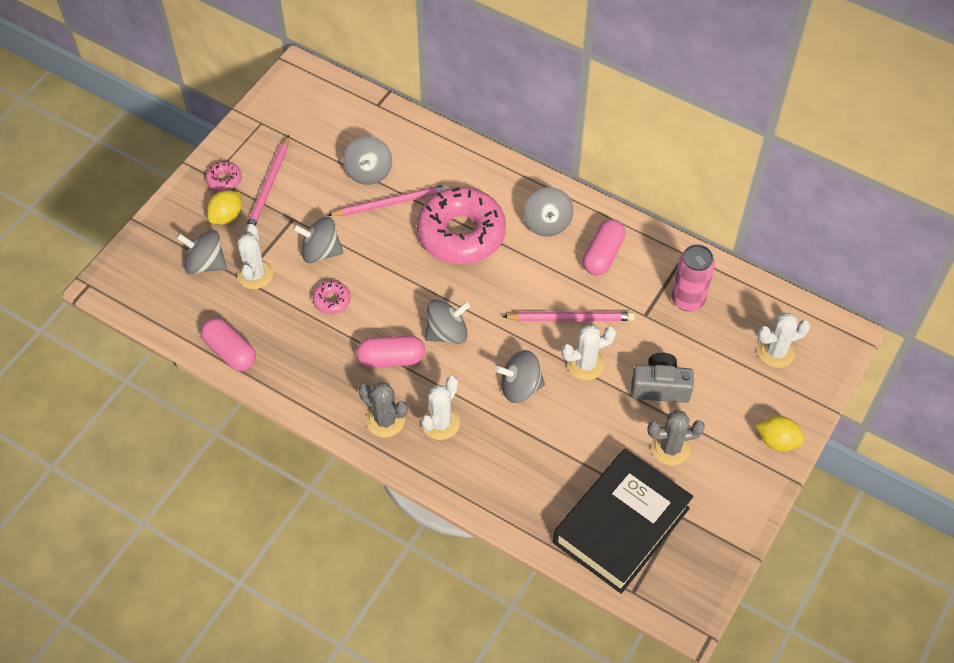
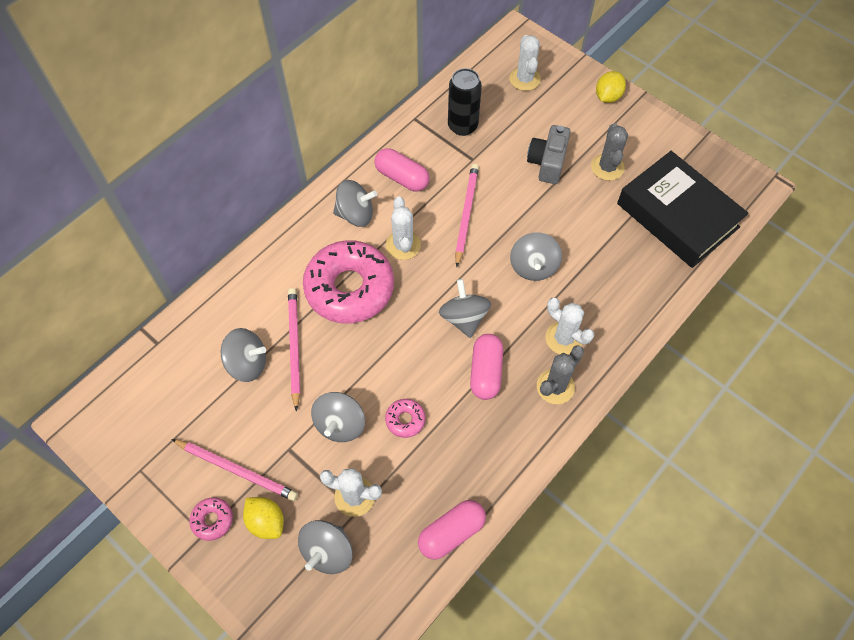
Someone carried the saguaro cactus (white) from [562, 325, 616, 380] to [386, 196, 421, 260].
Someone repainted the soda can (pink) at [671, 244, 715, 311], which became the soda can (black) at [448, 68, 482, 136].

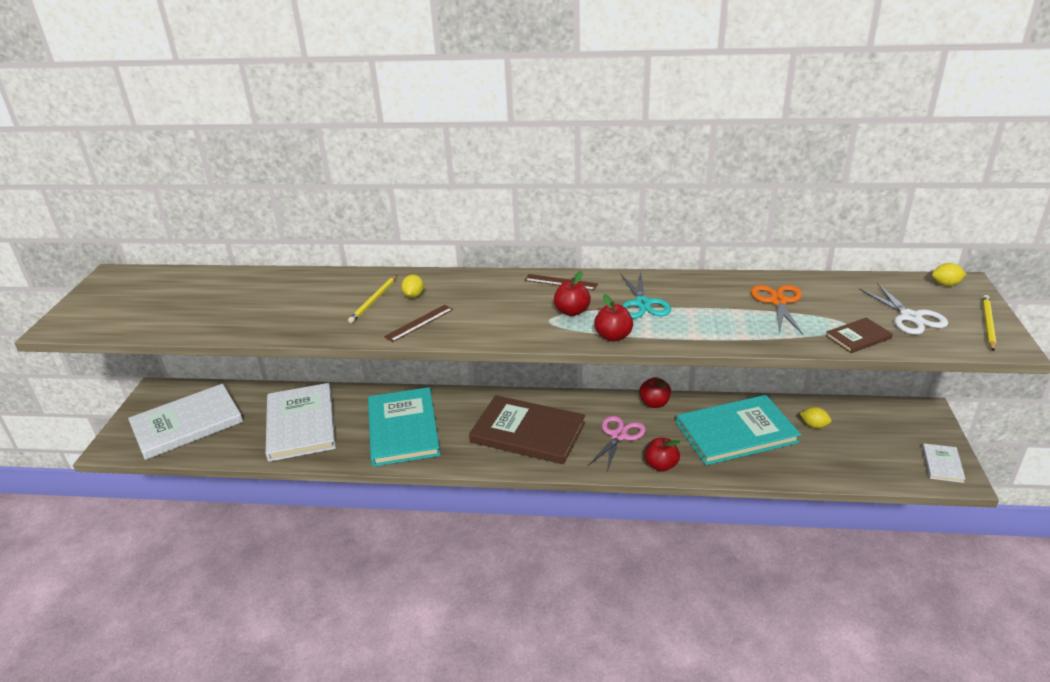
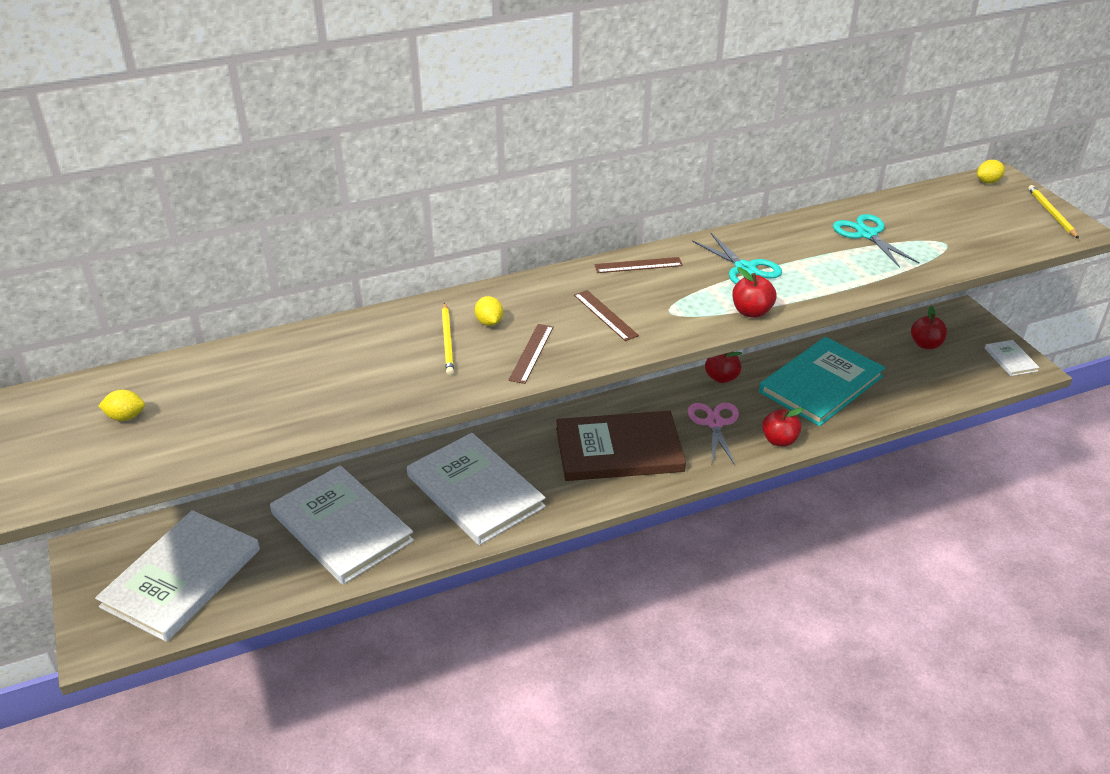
Someone carried the toy lemon (golden) from [800, 407, 831, 428] to [99, 390, 145, 421].
Someone repainted the hardback (turquoise) at [368, 387, 440, 467], which became the hardback (white) at [407, 433, 546, 545].
Someone put down the measuring stick (dark brown) at [574, 290, 639, 341].
Someone repainted the scissors (orange) at [751, 285, 803, 335], which became the scissors (turquoise) at [833, 214, 920, 268].
Someone carried the apple fruit (crimson) from [554, 271, 591, 316] to [911, 306, 947, 349].
Someone took away the hardback (dark brown) at [826, 317, 893, 353].
Someone took away the scissors (white) at [859, 283, 948, 335].

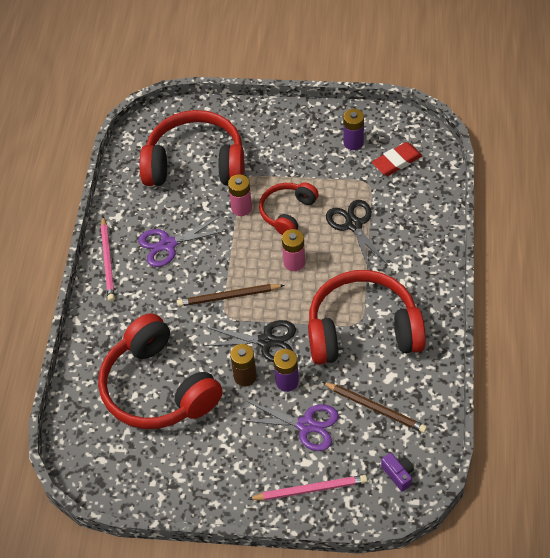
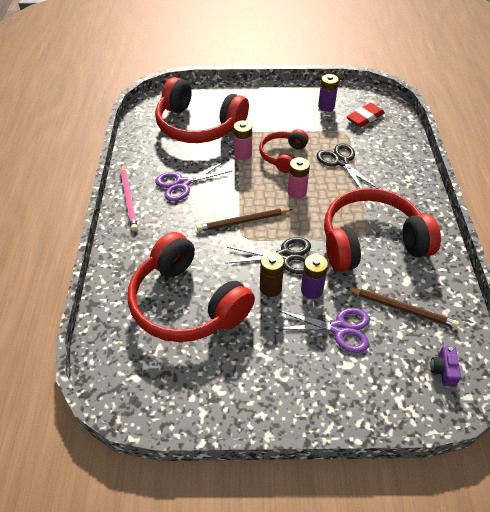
Someone rotated the over-ear headphones (crimson) at [139, 110, 245, 186] by 150 degrees counterclockwise.
Someone rotated the compact camera (royal purple) at [381, 453, 414, 492] by 135 degrees counterclockwise.
Someone took away the wooden pencil (pink) at [248, 475, 367, 500].

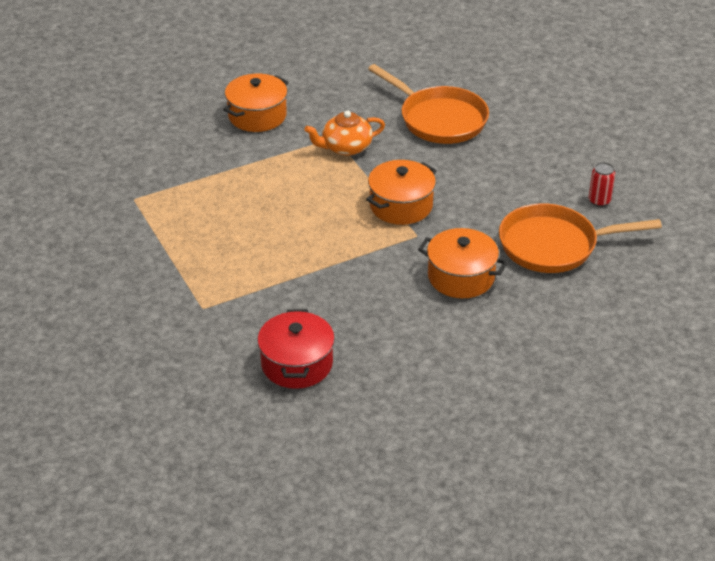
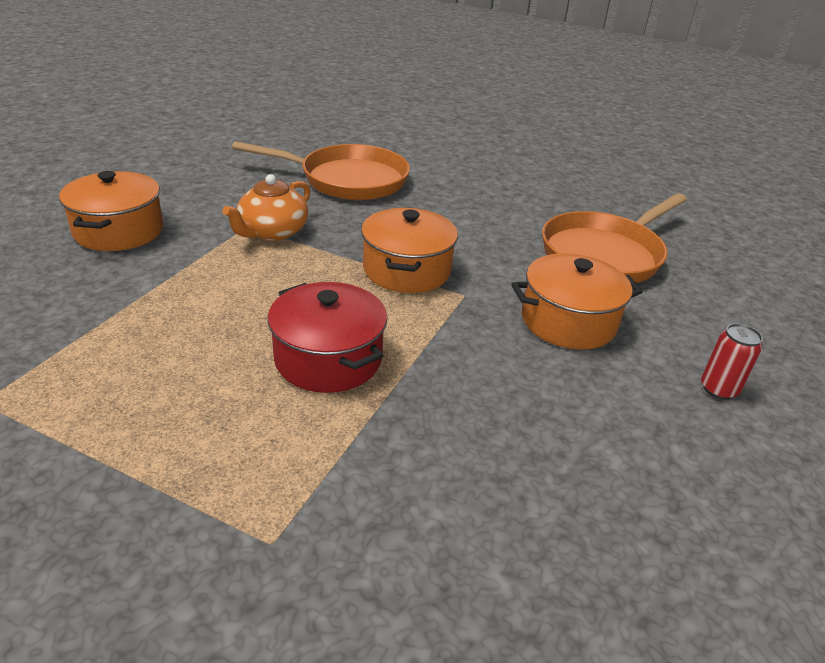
Someone carried the cooking pot (crimson) from [257, 309, 335, 389] to [268, 282, 387, 393].
Someone carried the soda can (crimson) from [589, 162, 615, 207] to [701, 323, 763, 400].

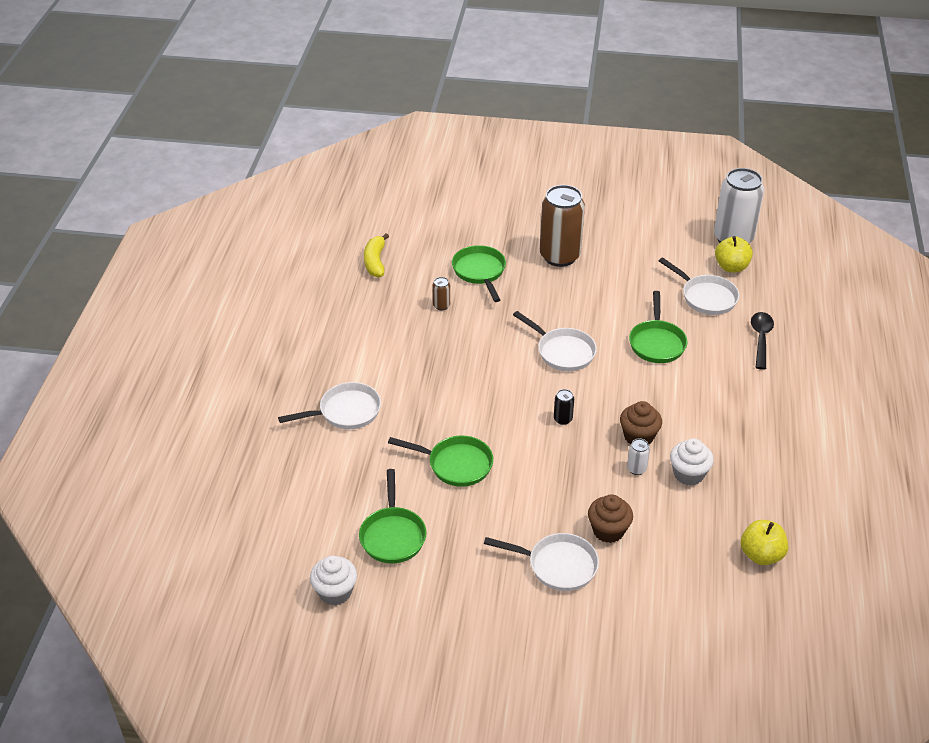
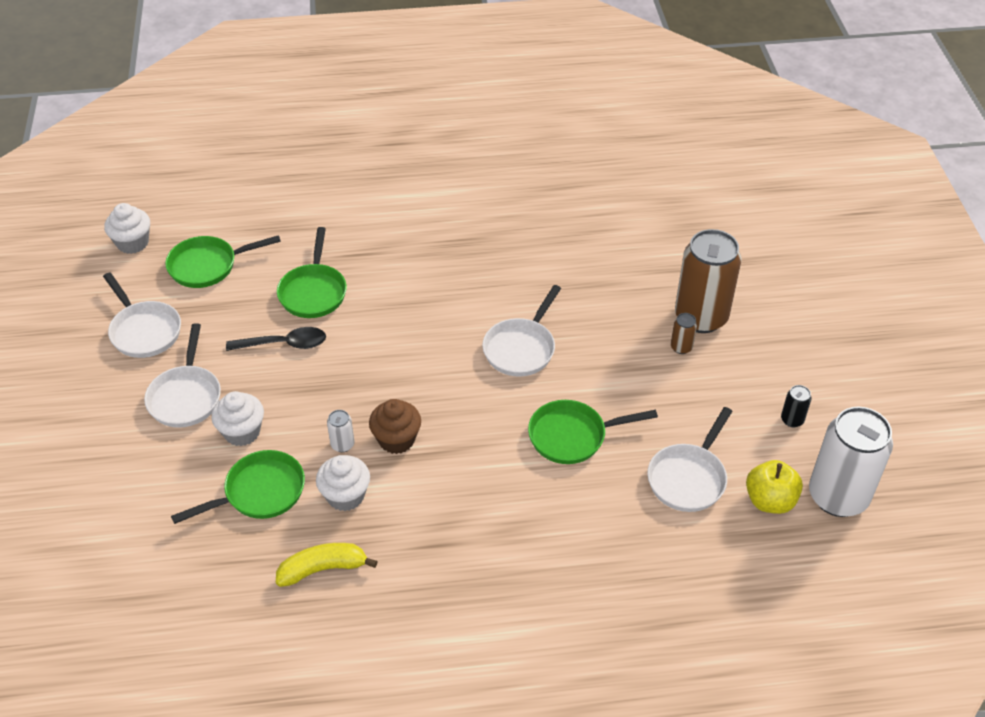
Someone carried the pan (white) from [278, 382, 381, 429] to [103, 272, 181, 358].
Someone carried the pan (green) from [452, 245, 506, 302] to [171, 450, 305, 524].
Someone repainted the cupcake (dark brown) at [588, 494, 633, 543], which became the cupcake (white) at [211, 391, 264, 446].
Someone carried the teaspoon (black) from [751, 312, 774, 370] to [226, 327, 326, 351].
Someone carried the banana (golden) from [364, 233, 389, 278] to [276, 543, 378, 587].
Someone carried the soda can (dark brown) from [432, 277, 450, 310] to [671, 313, 697, 354].
Someone carried the soda can (black) from [554, 389, 574, 425] to [781, 385, 811, 427].
Someone took away the apple fruit (golden) at [741, 520, 788, 565].

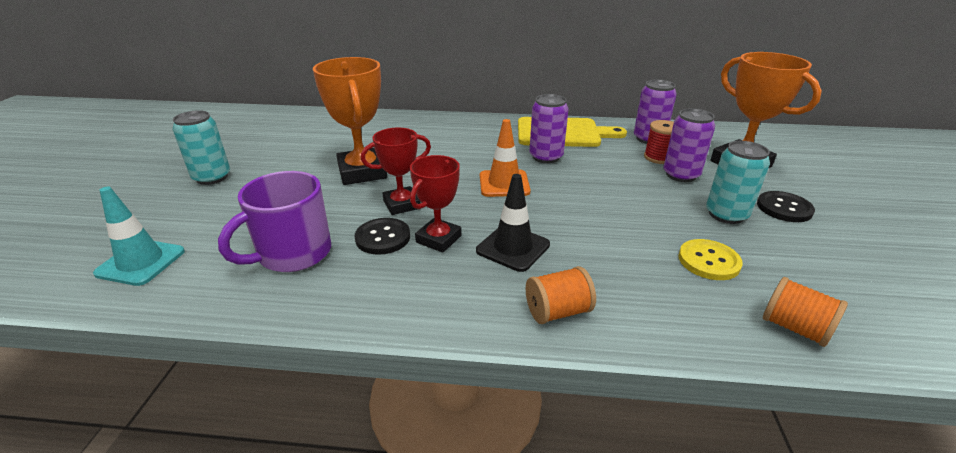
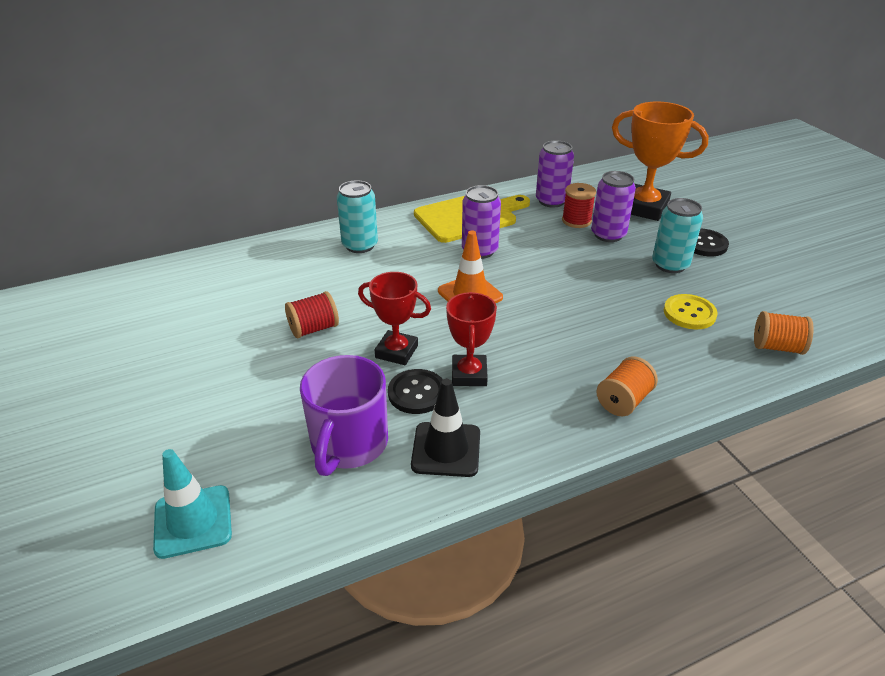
Someone swapped the award cup (orange) at [313, 57, 387, 185] for the bobbin (crimson) at [285, 291, 339, 338].
Someone carried the soda can (turquoise) from [173, 110, 230, 185] to [337, 180, 378, 253].
Someone rotated the award cup (crimson) at [361, 127, 431, 215] by 75 degrees clockwise.
Someone carried the road cone (black) from [476, 174, 550, 272] to [411, 379, 480, 477].

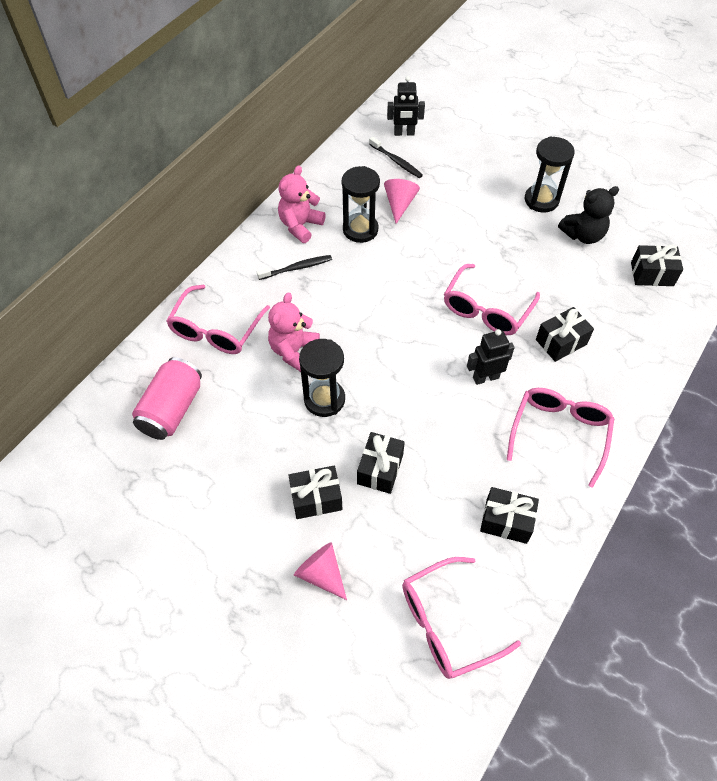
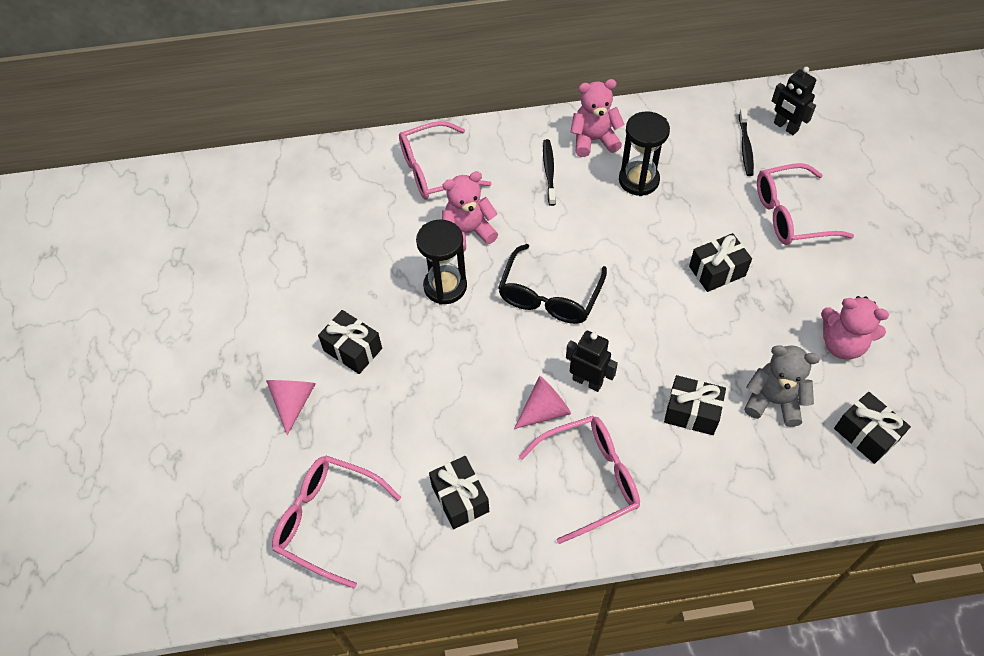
Someone put down the spectacles (black) at [498, 244, 607, 324].
Someone carried the cone (pink) from [384, 179, 420, 224] to [514, 376, 571, 429].
Someone rotated the dental brush (black) at [257, 255, 332, 280] by 120 degrees counterclockwise.
Someone carried the wrapped gift (black) from [357, 432, 405, 494] to [689, 233, 752, 292].
Someone put down the teddy bear (grey) at [744, 345, 820, 427].
Someone carried the spectacles (pink) from [444, 264, 540, 335] to [757, 163, 854, 245].
Someone repainted the teddy bear (black) at [558, 186, 619, 244], which became the teddy bear (pink) at [821, 296, 889, 360].
Someone took away the soda can (pink) at [132, 357, 202, 440].
Someone took away the hourglass (black) at [525, 137, 575, 213].

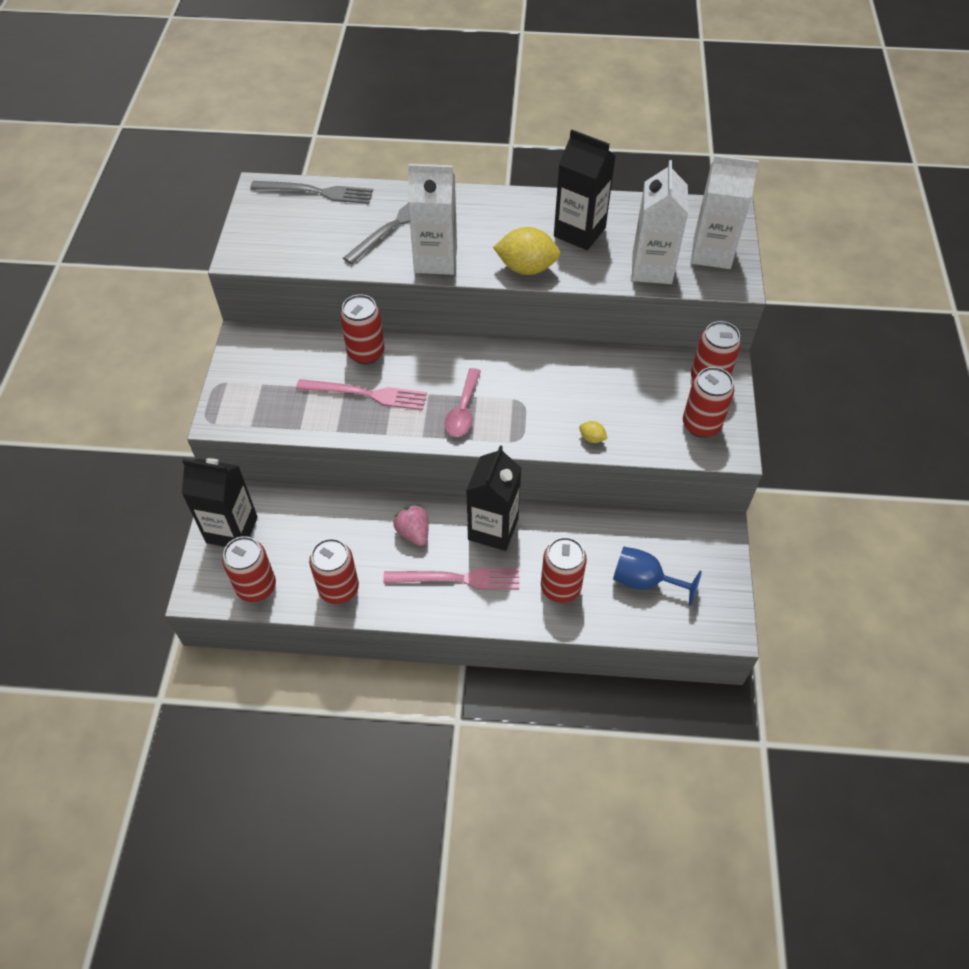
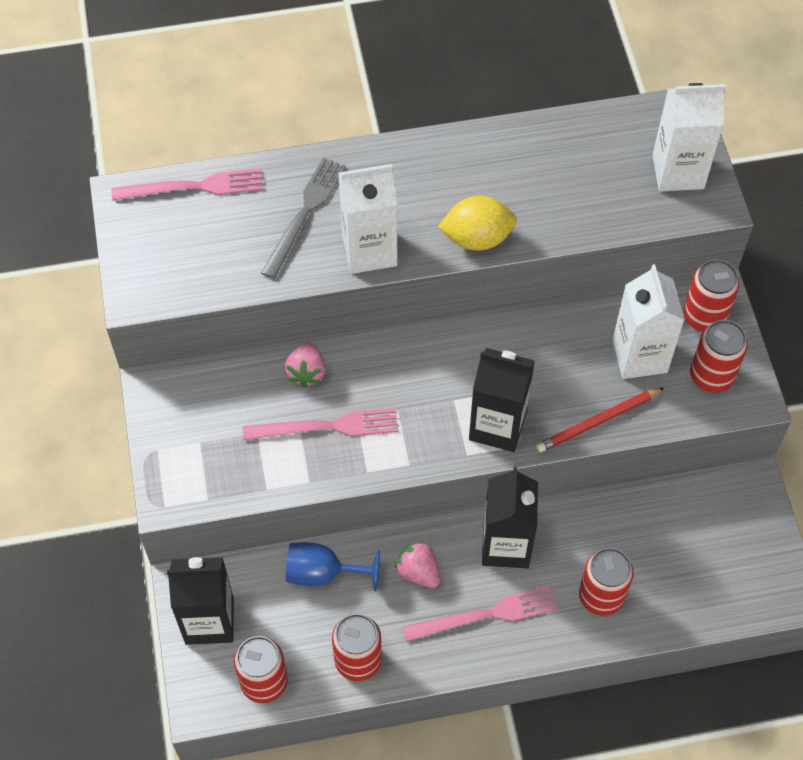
Someone repainted the table fork (grey) at [250, 181, 373, 204], which became the table fork (pink) at [111, 168, 264, 201].
Someone swapped the soda can (crimson) at [340, 294, 384, 364] for the toy strawberry (pink) at [285, 342, 326, 388].
Someone carried the goblet (royal blue) from [613, 546, 702, 606] to [286, 542, 380, 591].
Someone carried the carton (black) from [554, 130, 615, 250] to [469, 348, 535, 452].
Someone swapped the toy lemon (golden) at [579, 421, 608, 443] for the wooden pencil (crimson) at [536, 388, 664, 453].
Someone carried the carton (white) from [632, 160, 688, 284] to [612, 264, 685, 379].
Someone took away the teaspoon (pink) at [444, 368, 481, 437].

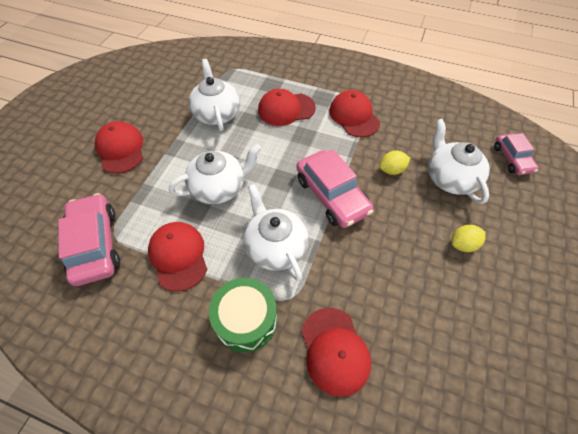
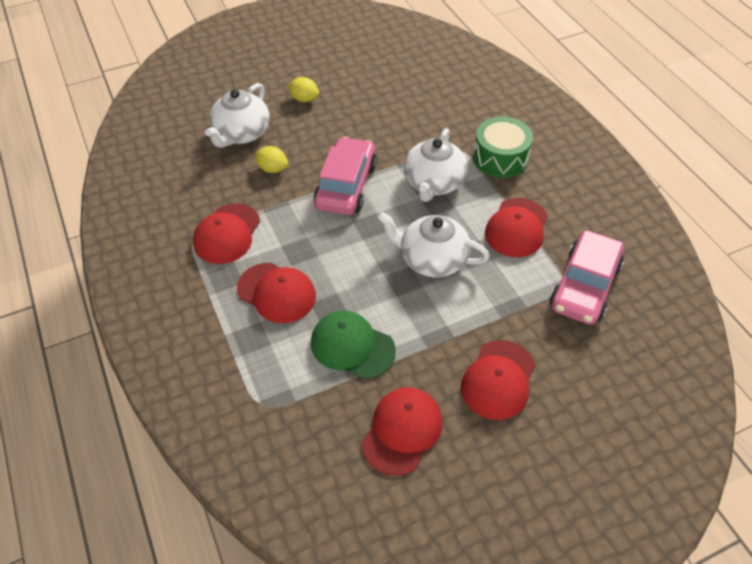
Someone swapped the teapot (white) at [189, 59, 240, 131] for the baseball cap (green) at [311, 310, 396, 379].
Someone carried the baseball cap (crimson) from [301, 308, 371, 397] to [362, 387, 443, 476].
Someone took away the automobile (pink) at [494, 133, 539, 175].

